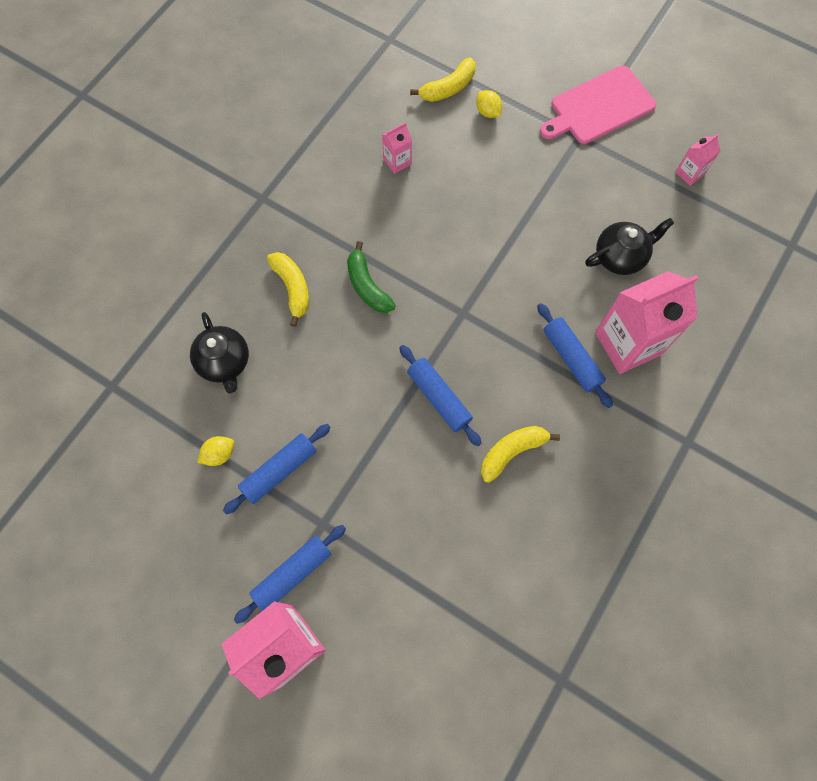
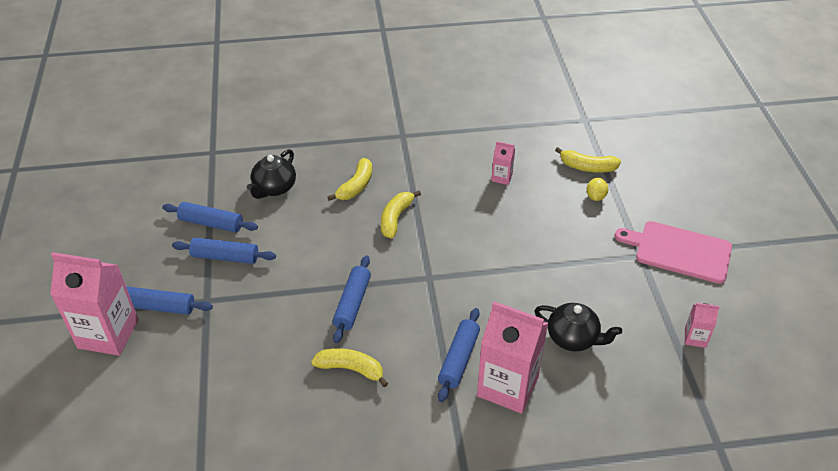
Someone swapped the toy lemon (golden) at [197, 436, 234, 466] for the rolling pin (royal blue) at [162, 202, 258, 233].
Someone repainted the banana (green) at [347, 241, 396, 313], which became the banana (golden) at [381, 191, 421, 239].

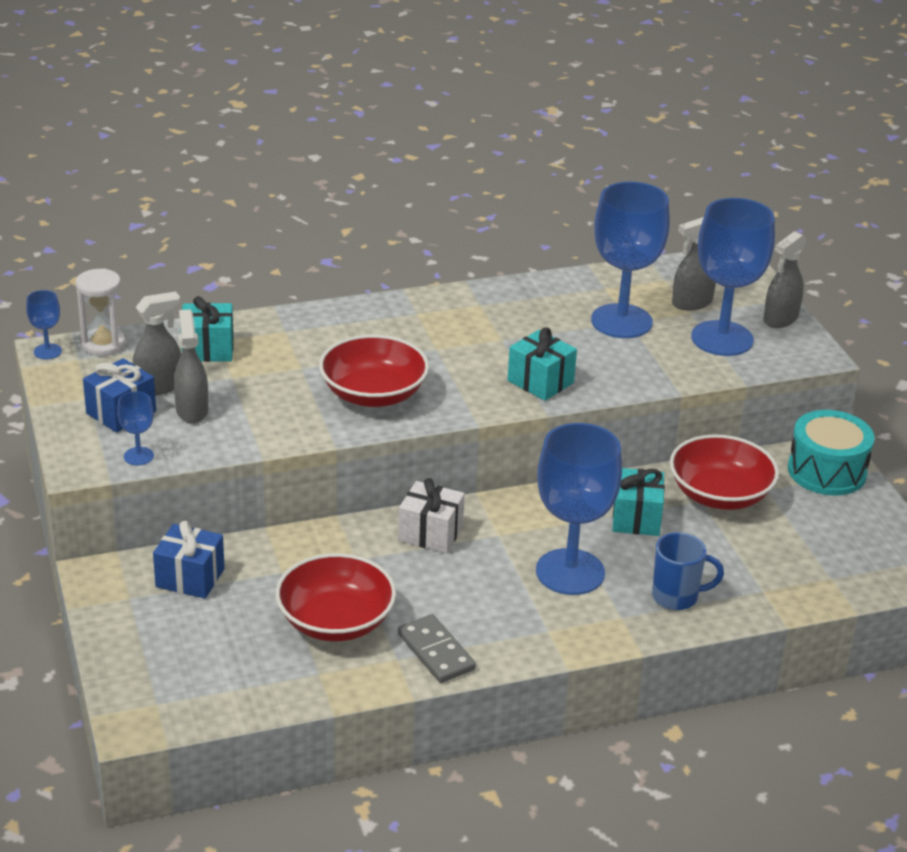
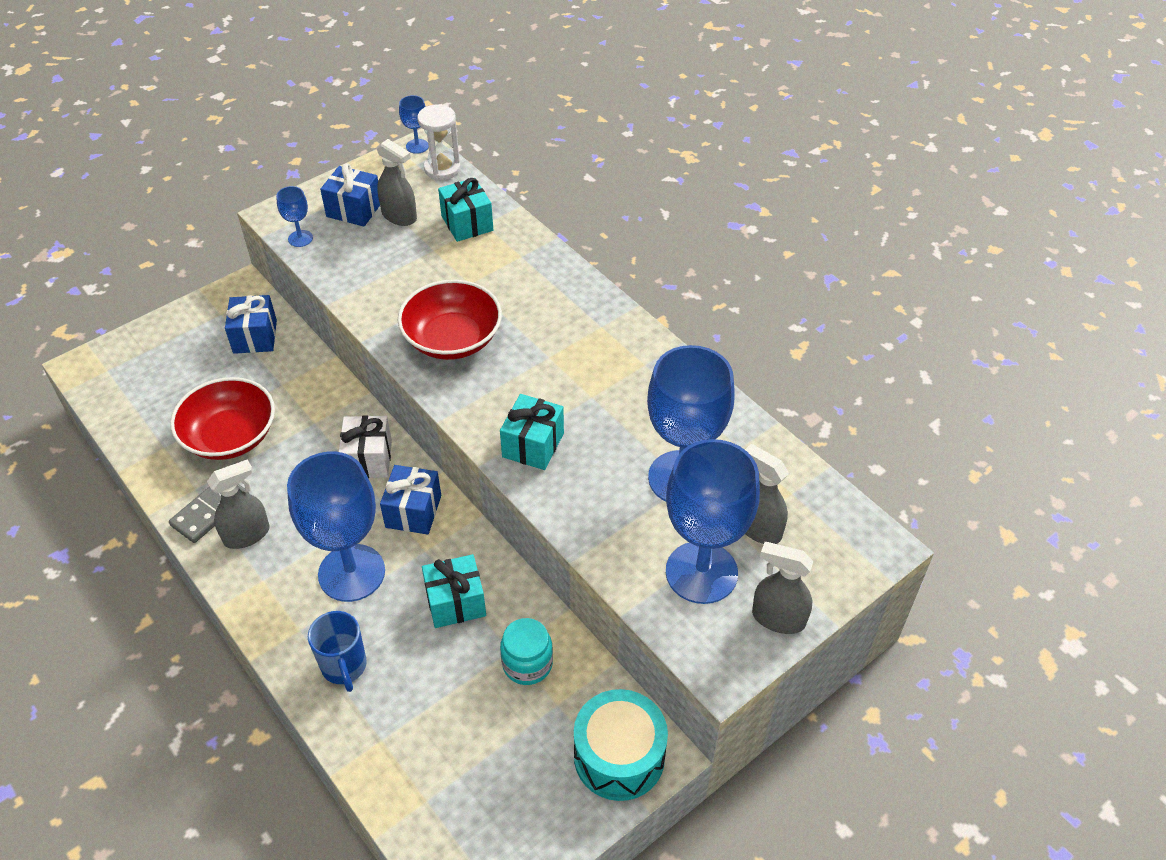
Someone carried the spray cleaner (grey) from [174, 310, 208, 423] to [207, 459, 270, 549].
Someone put down the wrapped gift (royal blue) at [380, 465, 441, 535].
Someone swapped the serving bowl (crimson) at [670, 434, 779, 510] for the jam jar (turquoise) at [500, 618, 553, 685].

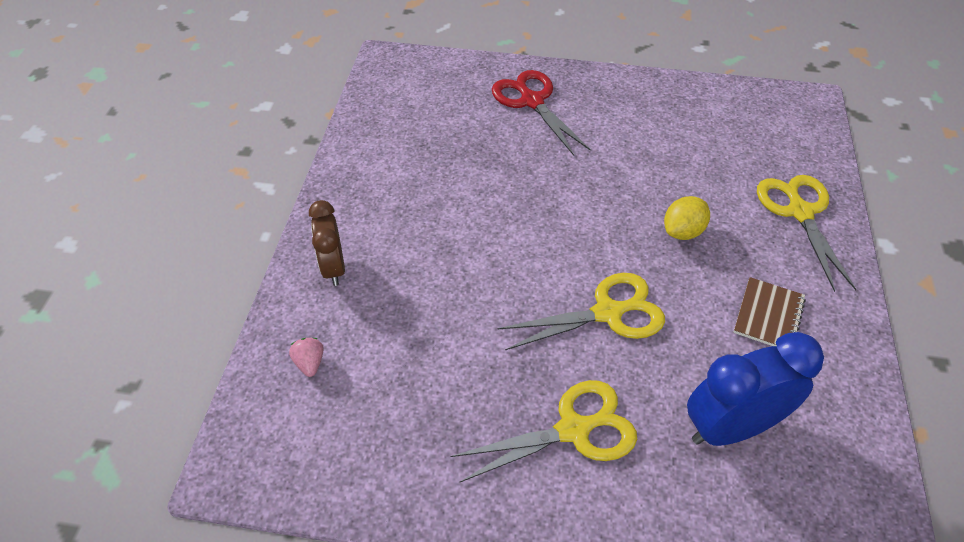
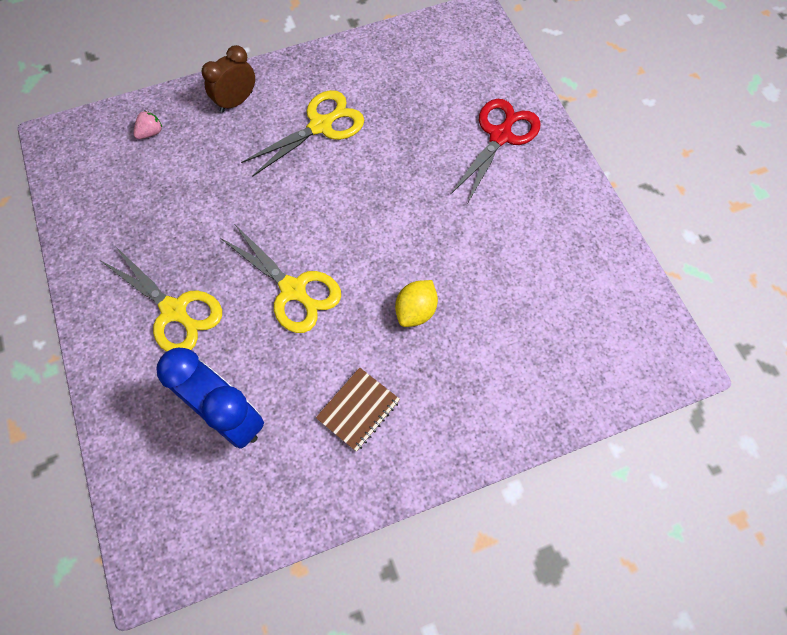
Someone carried the scissors (golden) from [757, 175, 857, 292] to [241, 90, 364, 177].
Someone rotated the notebook (dark brown) at [733, 277, 806, 346] by 45 degrees counterclockwise.
Someone rotated the toy lemon (golden) at [664, 196, 710, 240] by 75 degrees counterclockwise.

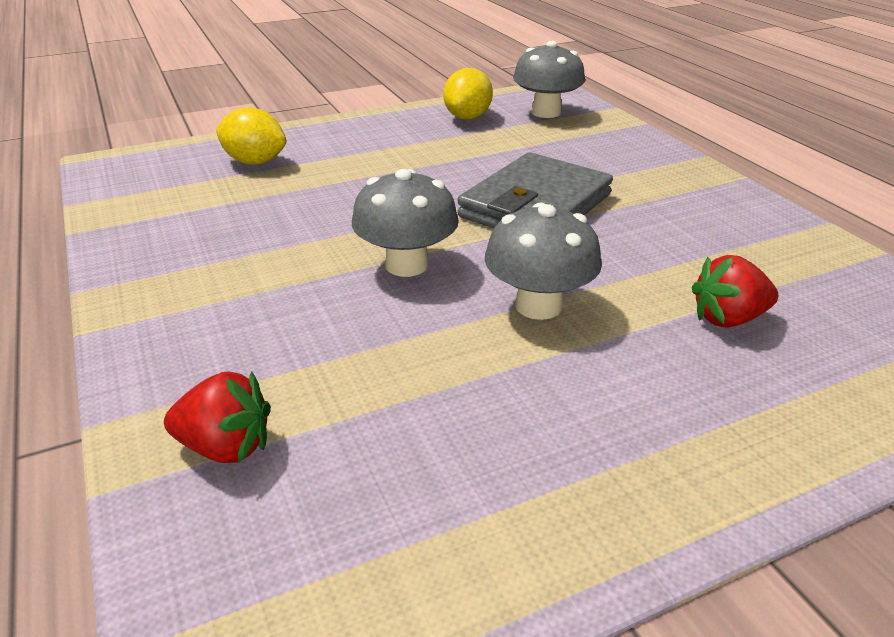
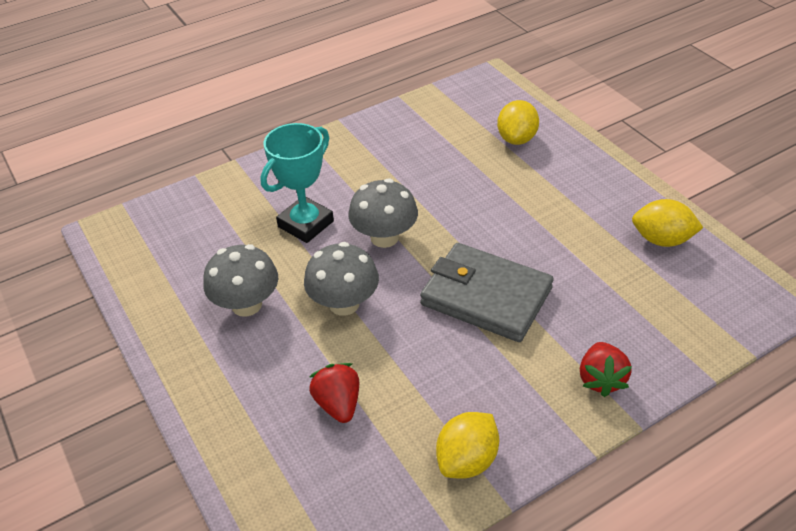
Someone carried the toadstool (grey) from [513, 41, 585, 118] to [203, 244, 278, 317].
Someone put down the award cup (turquoise) at [260, 123, 334, 243].
Someone put down the toy lemon (golden) at [436, 412, 499, 479].
Someone carried the toy strawberry (crimson) from [164, 371, 271, 463] to [580, 342, 632, 397].

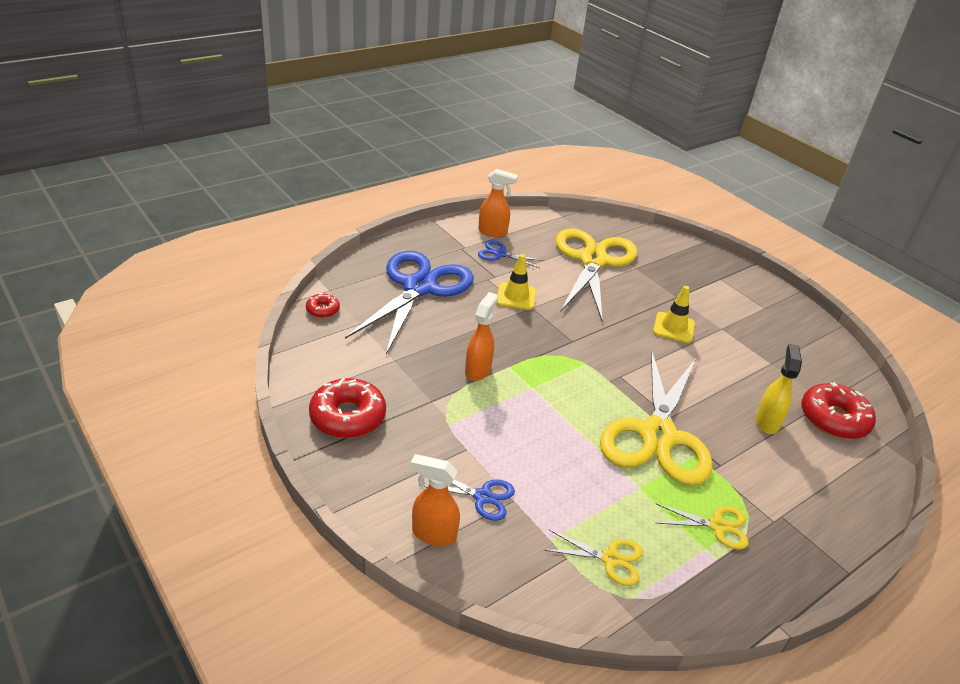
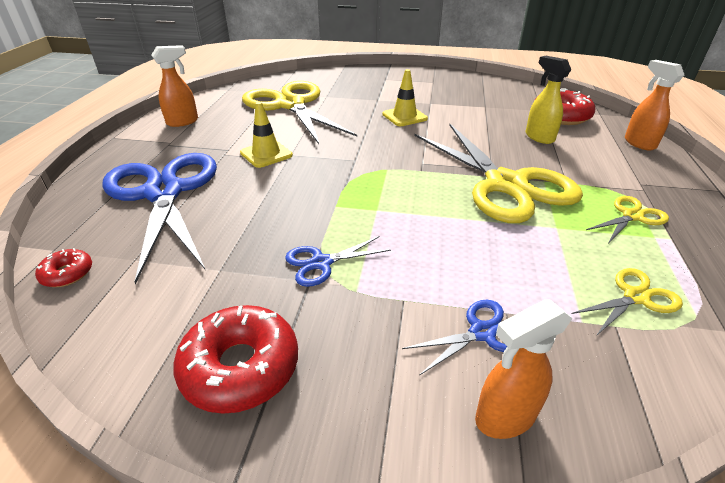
Someone carried the scissors (royal blue) from [478, 240, 544, 268] to [285, 236, 391, 287].
Someone carried the spray cleaner (orange) from [465, 292, 498, 381] to [625, 60, 684, 150].

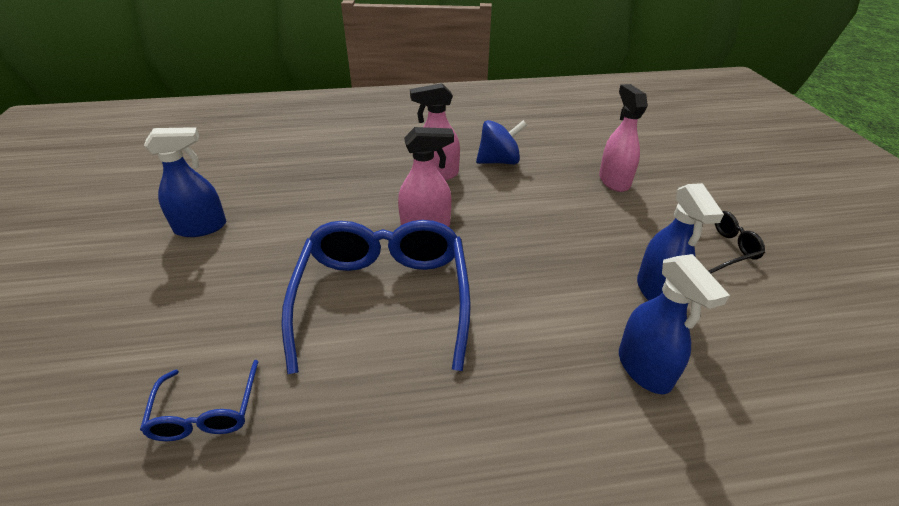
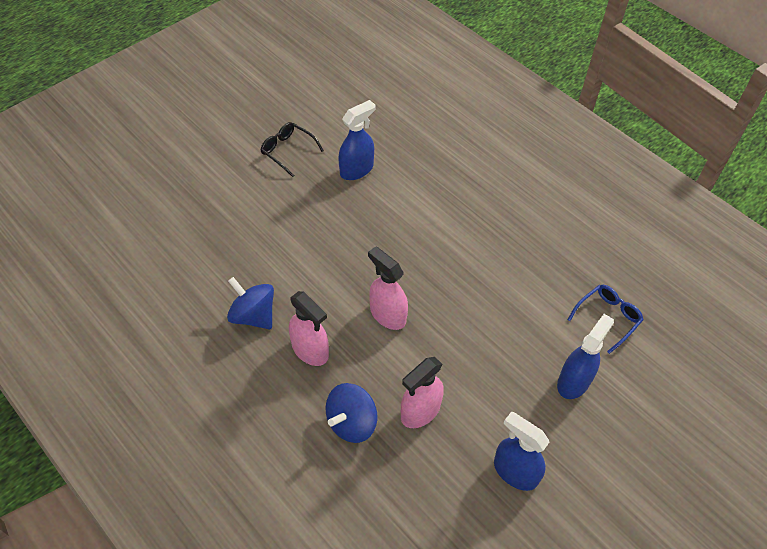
Someone put down the spinning top (royal blue) at [326, 383, 377, 443].
Someone carried the spray cleaner (pink) from [599, 84, 648, 192] to [401, 357, 444, 428].
Someone carried the spray cleaner (royal blue) from [619, 254, 730, 394] to [557, 314, 614, 399].
Someone took away the spectacles (royal blue) at [281, 220, 471, 374].

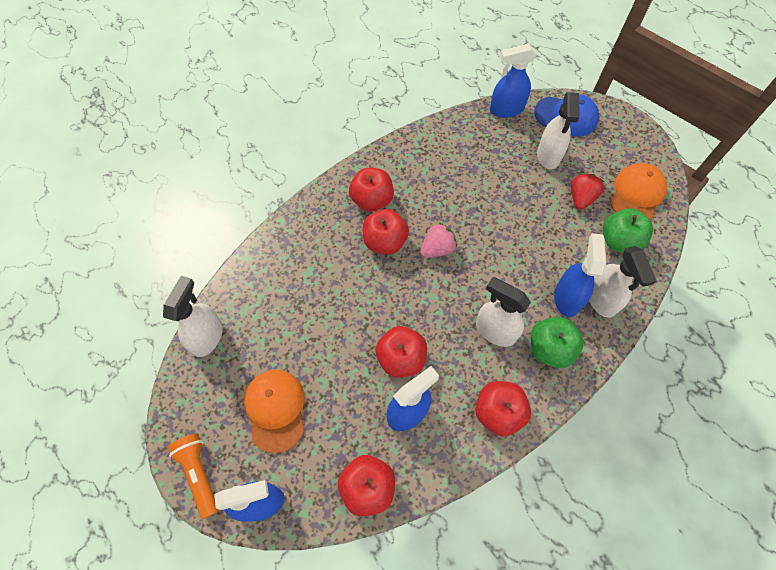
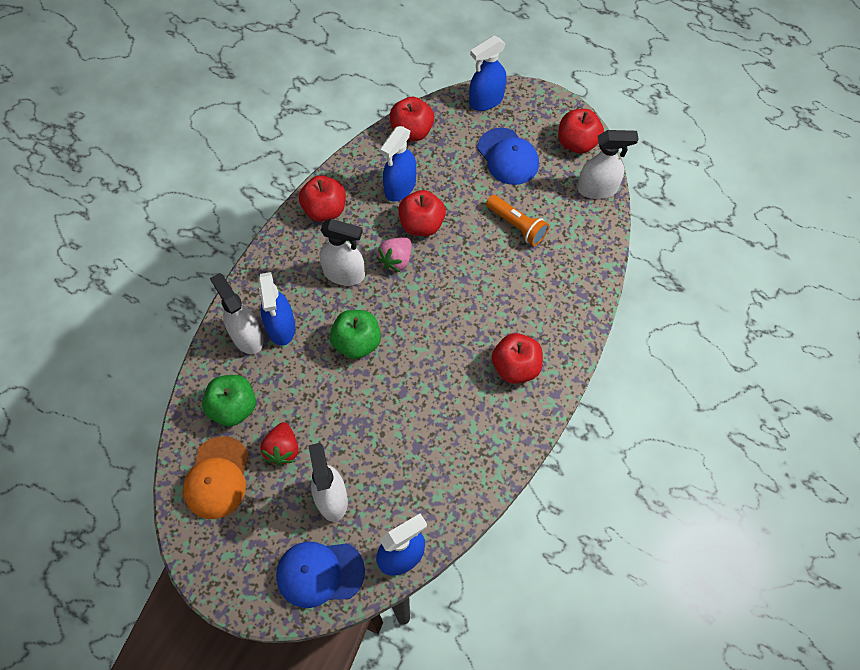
Someone carried the apple fruit (green) from [531, 317, 584, 368] to [330, 310, 381, 359].
Someone carried the toy strawberry (pink) from [420, 222, 457, 258] to [377, 237, 412, 272].
Someone repainted the baseball cap (orange) at [244, 370, 305, 453], which became the baseball cap (royal blue) at [477, 128, 539, 185].
Someone carried the torch (orange) from [168, 433, 218, 519] to [486, 195, 549, 246].
Someone carried the apple fruit (crimson) from [363, 209, 409, 255] to [558, 109, 604, 154].
Someone rotated the spray cleaner (white) at [163, 276, 223, 357] by 90 degrees counterclockwise.

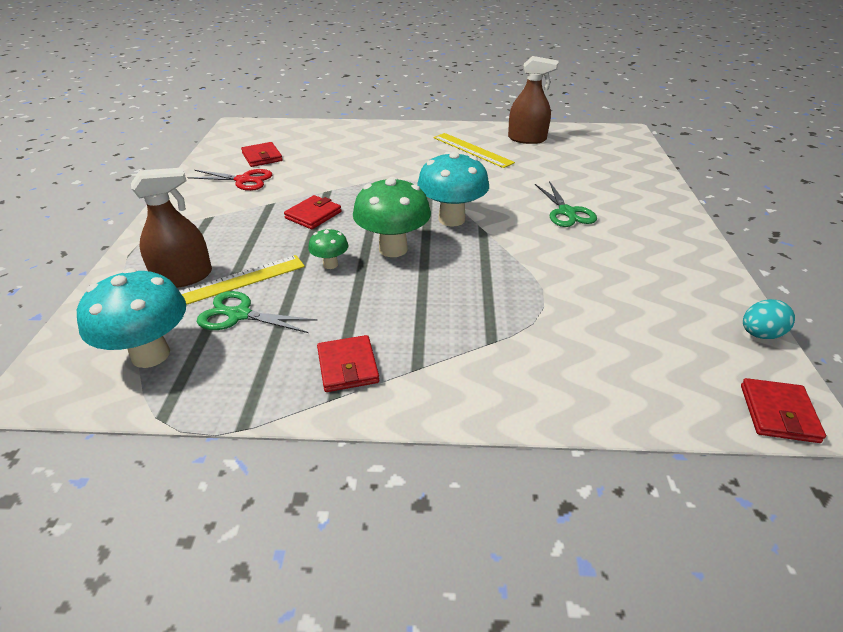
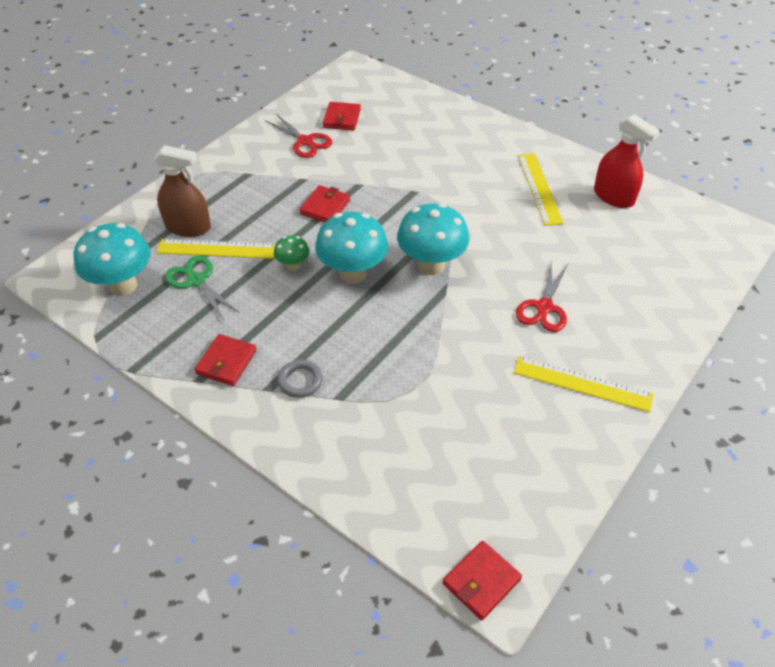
Someone put down the hoop (grey) at [278, 360, 323, 398].
Someone rotated the billfold (crimson) at [284, 195, 341, 229] by 45 degrees counterclockwise.
Someone repainted the toadstool (green) at [353, 177, 431, 257], which became the toadstool (turquoise) at [315, 212, 388, 284].
Someone put down the measuring stick (golden) at [514, 356, 654, 412].
Someone repainted the scissors (green) at [535, 181, 597, 227], which became the scissors (crimson) at [516, 263, 568, 332].
Someone repainted the spray cleaner (dark brown) at [508, 56, 559, 144], which became the spray cleaner (crimson) at [594, 114, 660, 208].
Someone took away the egg shape (turquoise) at [743, 299, 795, 339].

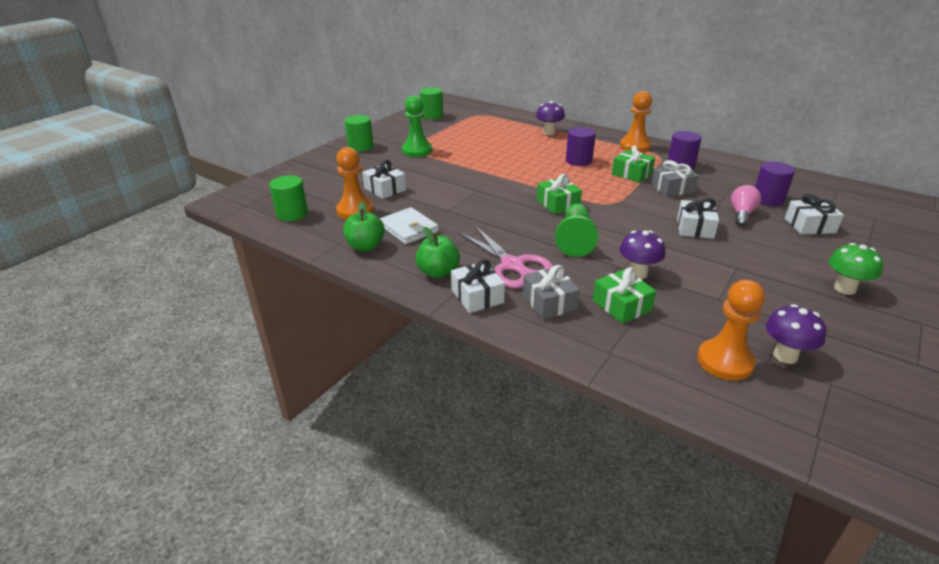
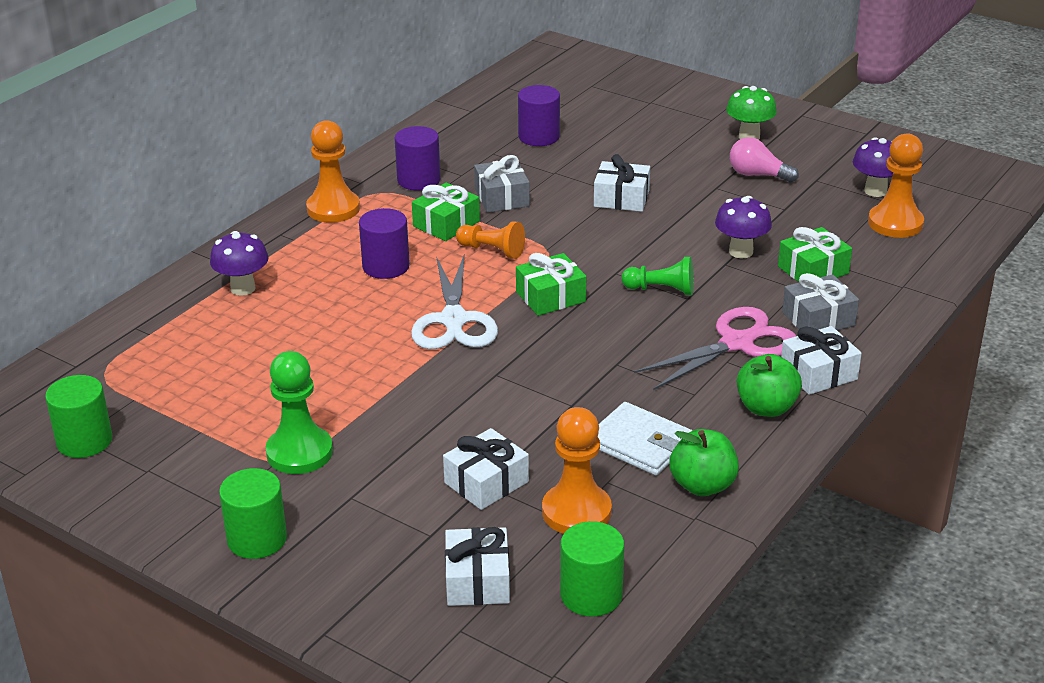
Someone put down the scissors (white) at [411, 256, 498, 349].
Someone carried the wrapped gift (white) from [785, 194, 844, 235] to [445, 527, 510, 606].
Someone put down the pawn (orange) at [456, 221, 525, 259].
Someone rotated the billfold (white) at [380, 207, 439, 244] by 75 degrees clockwise.
Someone scaled the pawn (green) at [555, 204, 598, 257] by 0.66.
Someone carried the bulb (pink) from [731, 185, 761, 226] to [730, 137, 799, 183].

